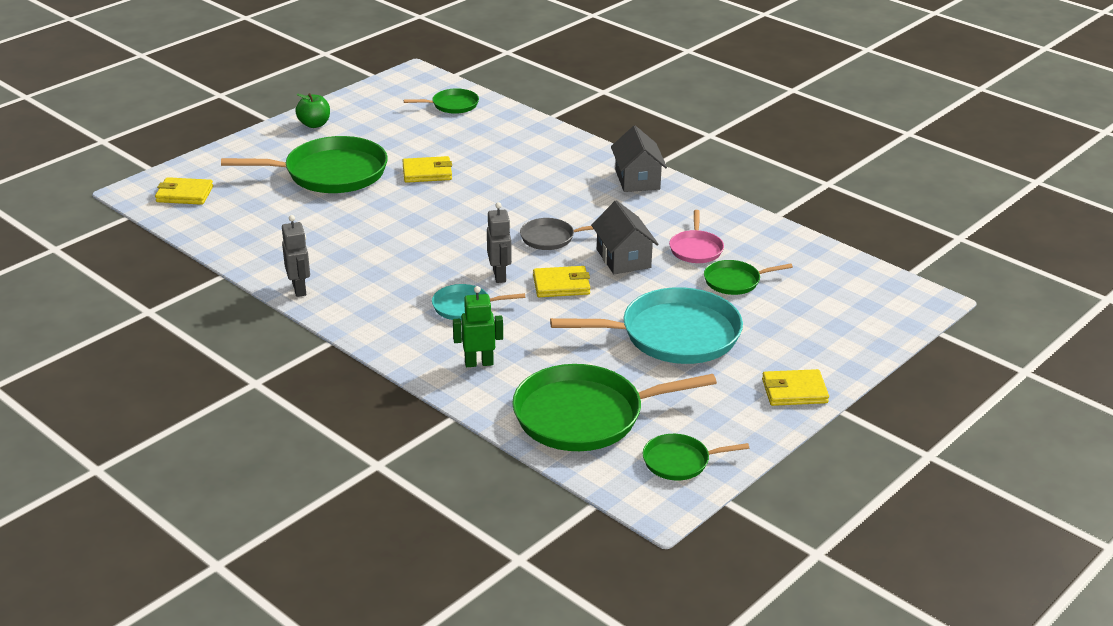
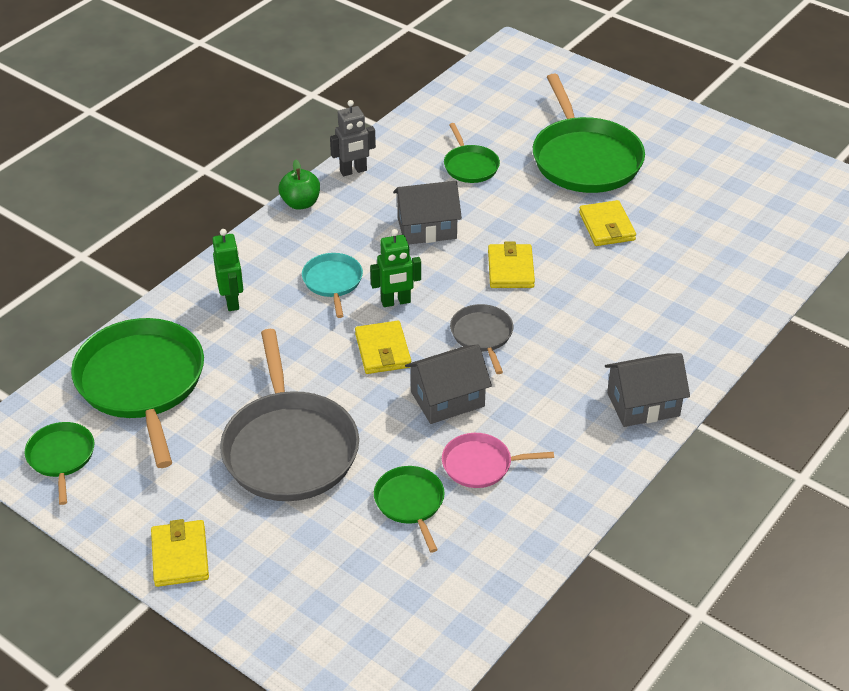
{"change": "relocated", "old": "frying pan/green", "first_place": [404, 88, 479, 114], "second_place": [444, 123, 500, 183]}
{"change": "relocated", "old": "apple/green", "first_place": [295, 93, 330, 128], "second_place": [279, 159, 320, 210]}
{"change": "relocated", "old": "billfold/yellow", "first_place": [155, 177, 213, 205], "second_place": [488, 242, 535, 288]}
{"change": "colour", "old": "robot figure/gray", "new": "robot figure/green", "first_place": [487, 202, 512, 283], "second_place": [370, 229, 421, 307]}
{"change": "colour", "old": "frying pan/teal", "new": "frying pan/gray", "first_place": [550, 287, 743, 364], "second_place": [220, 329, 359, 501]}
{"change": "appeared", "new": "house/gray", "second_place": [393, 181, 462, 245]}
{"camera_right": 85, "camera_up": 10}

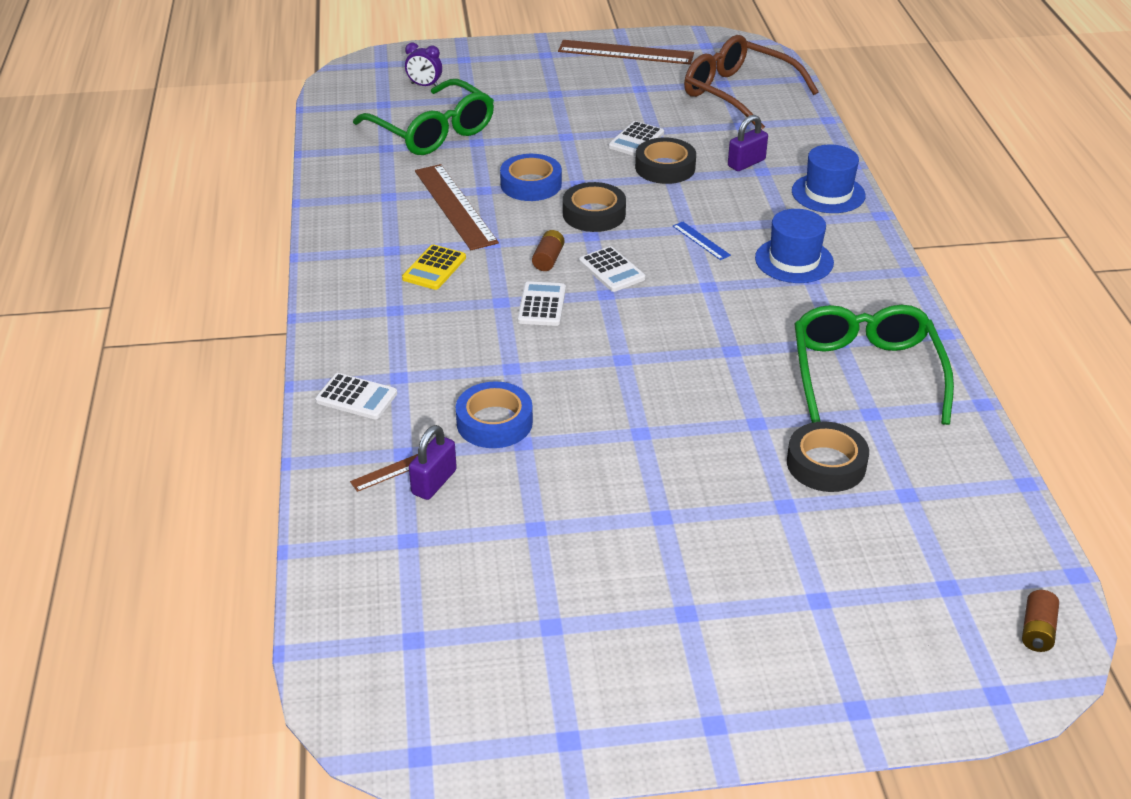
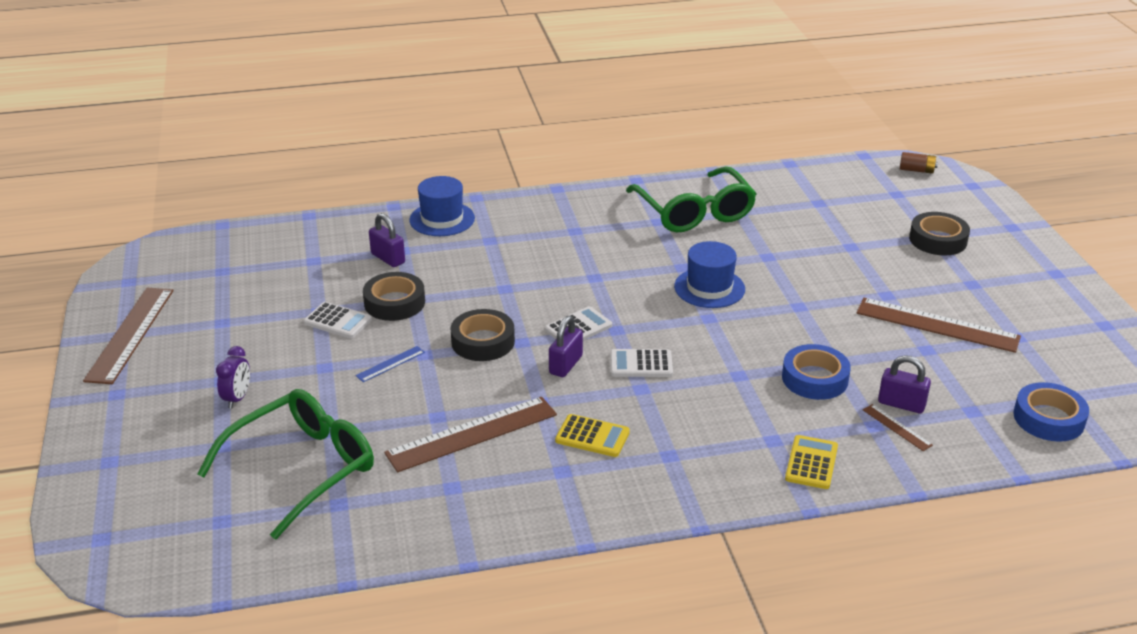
{"change": "missing", "old": "glasses/brown", "first_place": [684, 35, 819, 130]}
{"change": "relocated", "old": "clock/violet", "first_place": [405, 43, 442, 86], "second_place": [216, 346, 250, 408]}
{"change": "relocated", "old": "sticky tape/cobalt", "first_place": [500, 154, 562, 201], "second_place": [1013, 382, 1089, 441]}
{"change": "relocated", "old": "top hat/cobalt", "first_place": [755, 209, 834, 283], "second_place": [674, 241, 745, 308]}
{"change": "relocated", "old": "straightedge/cobalt", "first_place": [673, 221, 731, 260], "second_place": [356, 346, 425, 382]}
{"change": "exchanged", "old": "power cell/brown", "new": "padlock/violet", "first_place": [532, 230, 565, 271], "second_place": [549, 316, 583, 377]}
{"change": "spun", "old": "glasses/green", "first_place": [794, 305, 954, 425], "second_place": [626, 167, 756, 232], "degrees": -105}
{"change": "colour", "old": "calculator/white", "new": "calculator/yellow", "first_place": [315, 373, 397, 419], "second_place": [785, 435, 838, 489]}
{"change": "relocated", "old": "sticky tape/black", "first_place": [787, 422, 869, 492], "second_place": [909, 212, 970, 255]}
{"change": "appeared", "new": "straightedge/brown", "second_place": [856, 298, 1021, 353]}
{"camera_right": -95, "camera_up": -5}

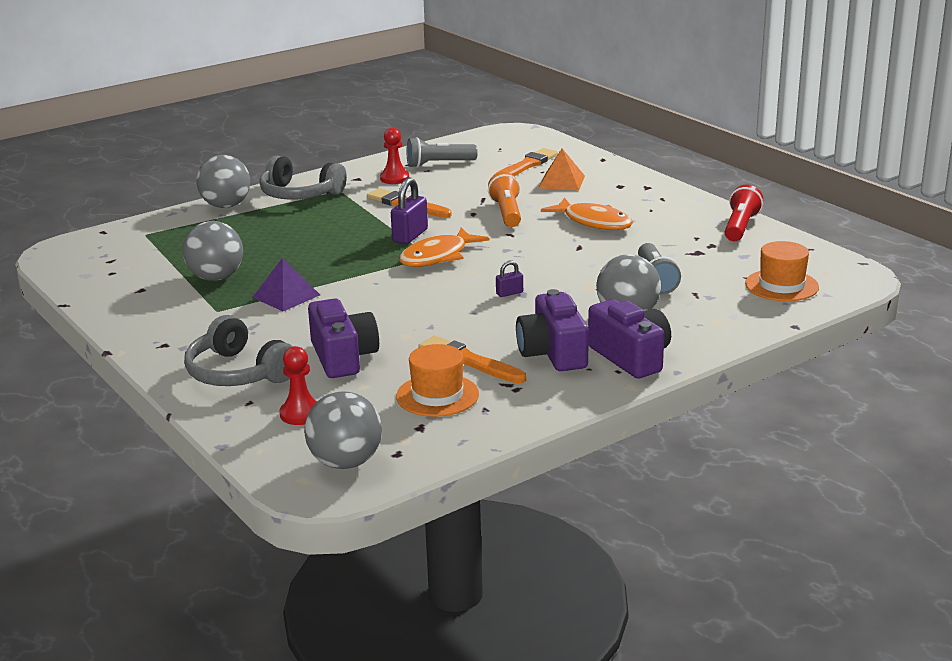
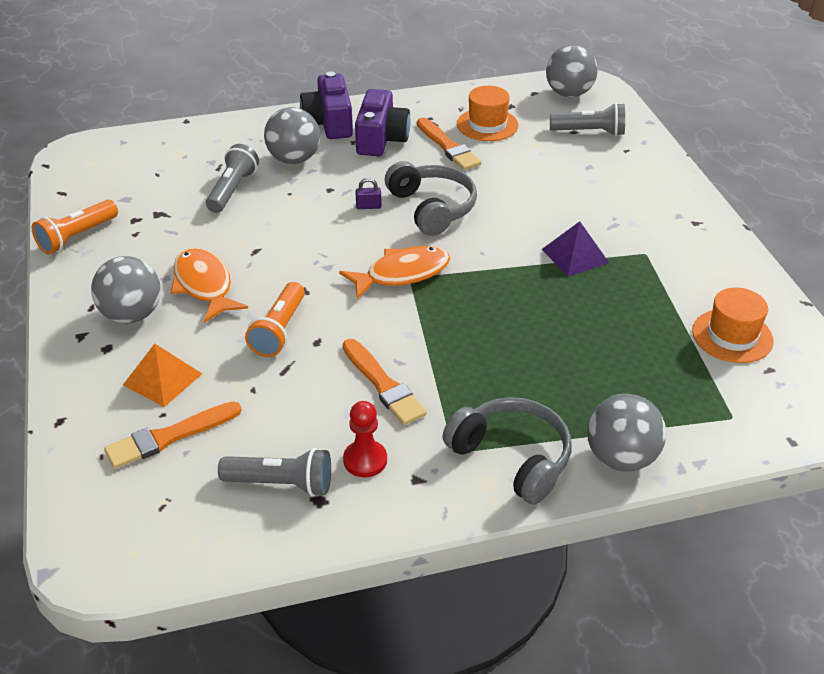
{"change": "missing", "old": "padlock/violet", "first_place": [391, 178, 428, 244]}
{"change": "colour", "old": "flashlight/crimson", "new": "flashlight/orange", "first_place": [725, 185, 763, 241], "second_place": [32, 200, 118, 254]}
{"change": "relocated", "old": "play ball/gray", "first_place": [182, 221, 243, 281], "second_place": [91, 256, 161, 323]}
{"change": "relocated", "old": "top hat/orange", "first_place": [745, 241, 819, 301], "second_place": [692, 287, 774, 363]}
{"change": "missing", "old": "photo camera/violet", "first_place": [308, 298, 379, 378]}
{"change": "relocated", "old": "headphones/gray", "first_place": [184, 315, 293, 386], "second_place": [385, 161, 477, 236]}
{"change": "exchanged", "old": "pawn/crimson", "new": "flashlight/gray", "first_place": [280, 346, 317, 425], "second_place": [550, 103, 625, 136]}
{"camera_right": -160, "camera_up": 15}

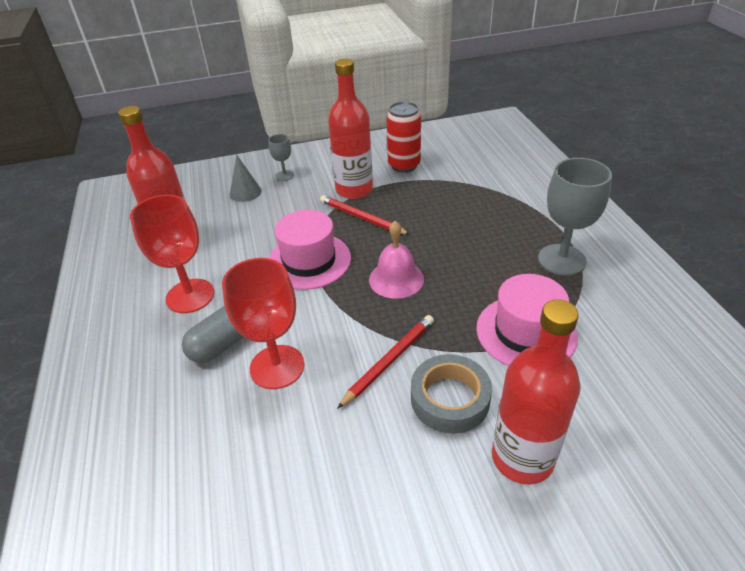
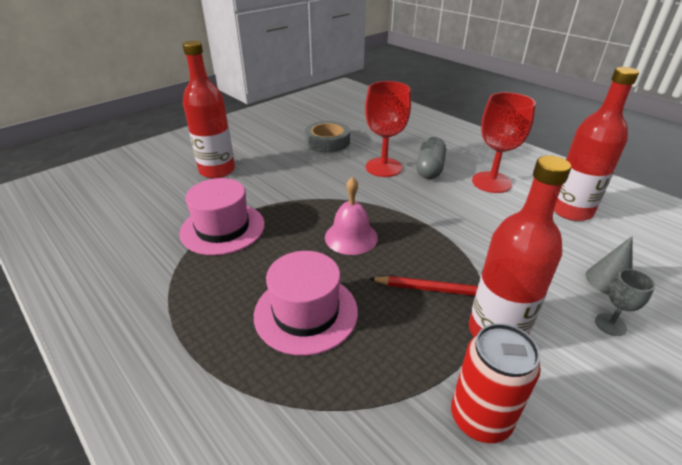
{"change": "missing", "old": "goblet/gray", "first_place": [538, 158, 612, 276]}
{"change": "relocated", "old": "top hat/rosy", "first_place": [269, 210, 351, 290], "second_place": [254, 251, 358, 356]}
{"change": "missing", "old": "wooden pencil/crimson", "first_place": [337, 315, 434, 409]}
{"change": "relocated", "old": "sticky tape/gray", "first_place": [411, 354, 492, 434], "second_place": [305, 121, 350, 153]}
{"camera_right": 150, "camera_up": -5}

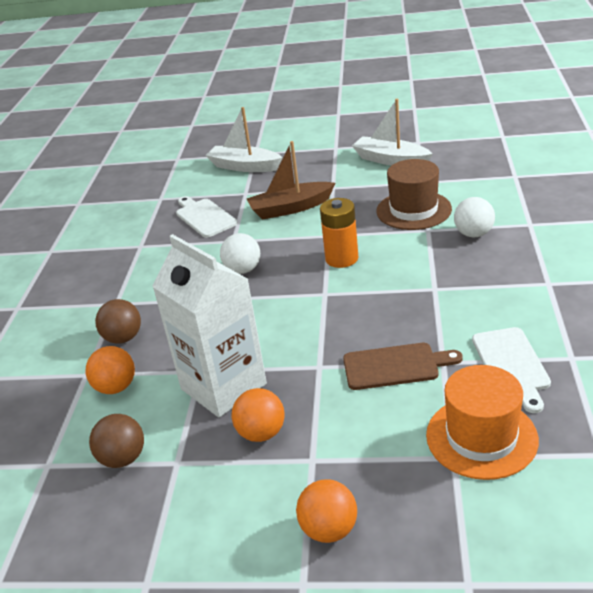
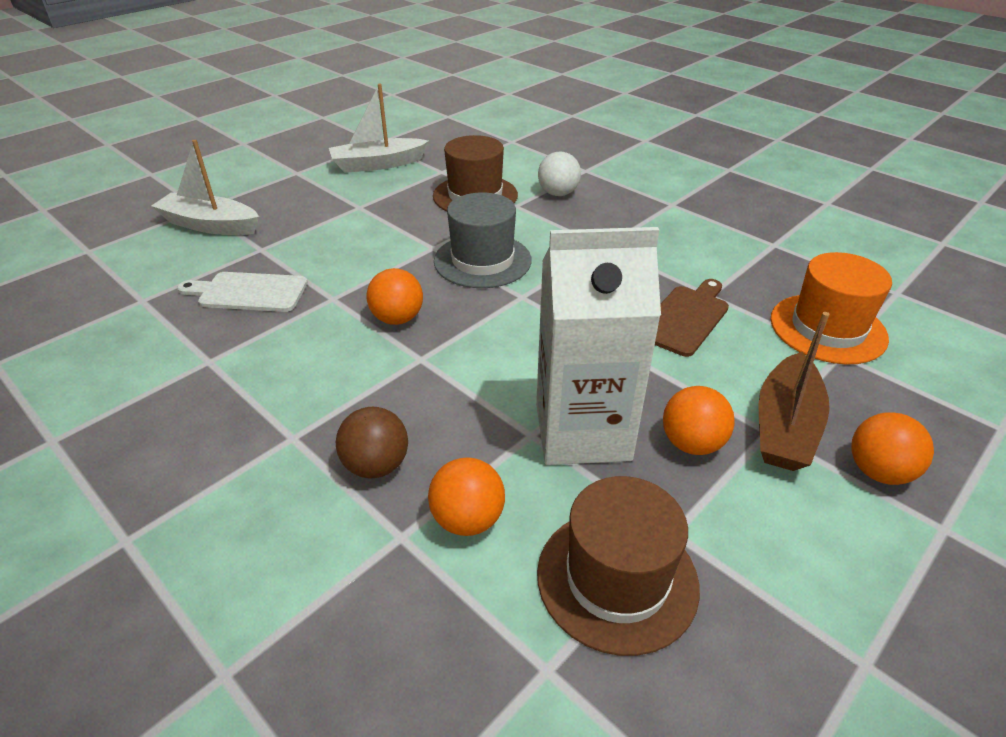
{"change": "spun", "old": "boat/white", "first_place": [205, 107, 283, 172], "second_place": [151, 140, 259, 235], "degrees": 45}
{"change": "relocated", "old": "boat/brown", "first_place": [247, 141, 335, 220], "second_place": [759, 312, 830, 471]}
{"change": "exchanged", "old": "power cell/orange", "new": "top hat/gray", "first_place": [320, 198, 358, 268], "second_place": [434, 192, 532, 288]}
{"change": "colour", "old": "play ball/white", "new": "play ball/orange", "first_place": [220, 233, 260, 274], "second_place": [366, 268, 423, 325]}
{"change": "missing", "old": "chopping board/white", "first_place": [472, 327, 551, 413]}
{"change": "exchanged", "old": "play ball/brown", "new": "top hat/brown", "first_place": [89, 414, 144, 468], "second_place": [537, 476, 700, 656]}
{"camera_right": -55, "camera_up": 5}

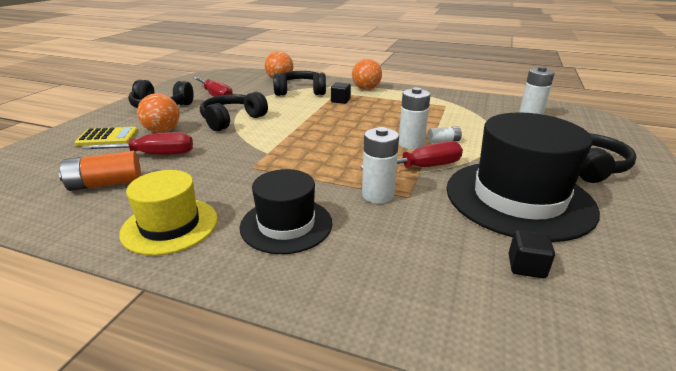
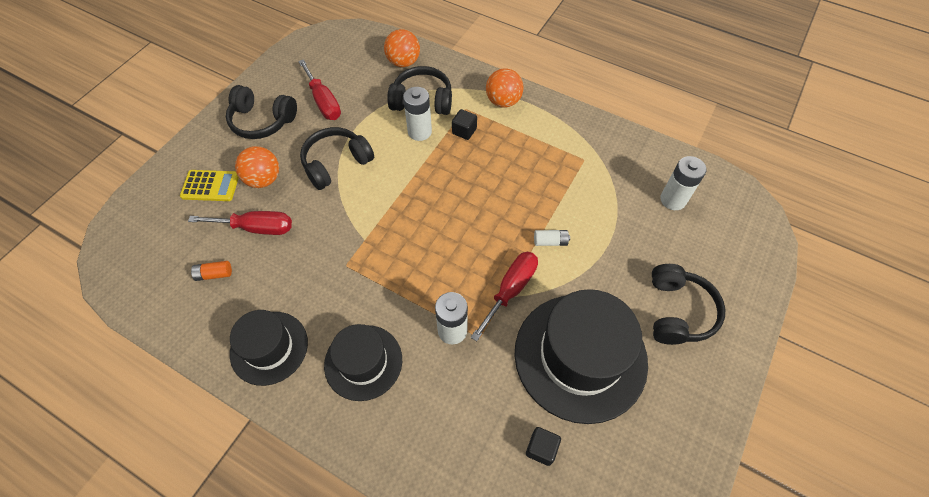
{"change": "relocated", "old": "power cell/white", "first_place": [399, 87, 430, 150], "second_place": [403, 87, 432, 141]}
{"change": "spun", "old": "screwdriver/crimson", "first_place": [360, 141, 463, 169], "second_place": [470, 252, 538, 341], "degrees": -45}
{"change": "size", "old": "power cell/orange", "first_place": [59, 151, 141, 191], "second_place": [191, 261, 232, 281], "factor": 0.57}
{"change": "colour", "old": "top hat/yellow", "new": "top hat/black", "first_place": [119, 170, 218, 256], "second_place": [230, 310, 308, 386]}
{"camera_right": 10, "camera_up": 30}

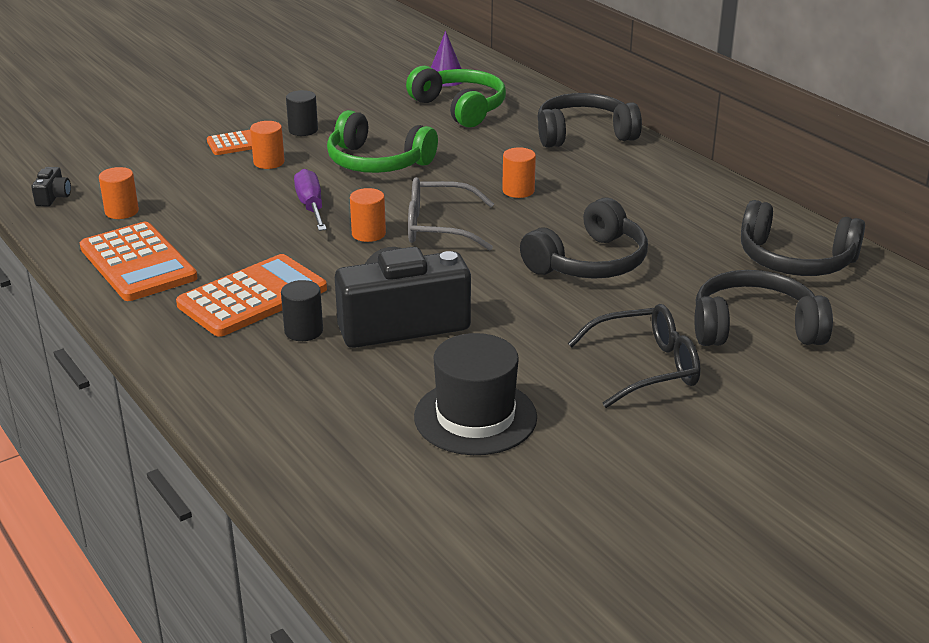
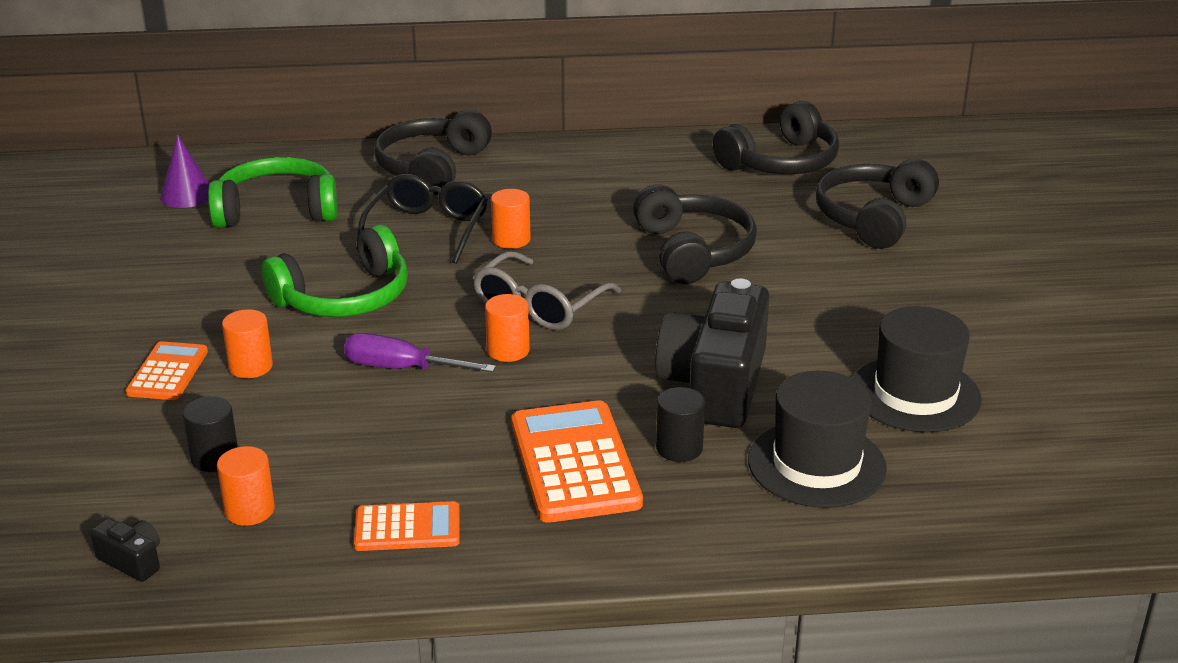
{"change": "relocated", "old": "cylinder shape/black", "first_place": [286, 90, 318, 136], "second_place": [183, 396, 238, 472]}
{"change": "size", "old": "calculator/orange", "first_place": [80, 222, 197, 301], "second_place": [354, 501, 460, 551], "factor": 0.58}
{"change": "relocated", "old": "glasses/black", "first_place": [568, 304, 700, 408], "second_place": [356, 174, 488, 264]}
{"change": "appeared", "new": "top hat/black", "second_place": [748, 371, 887, 508]}
{"camera_right": -60, "camera_up": 0}

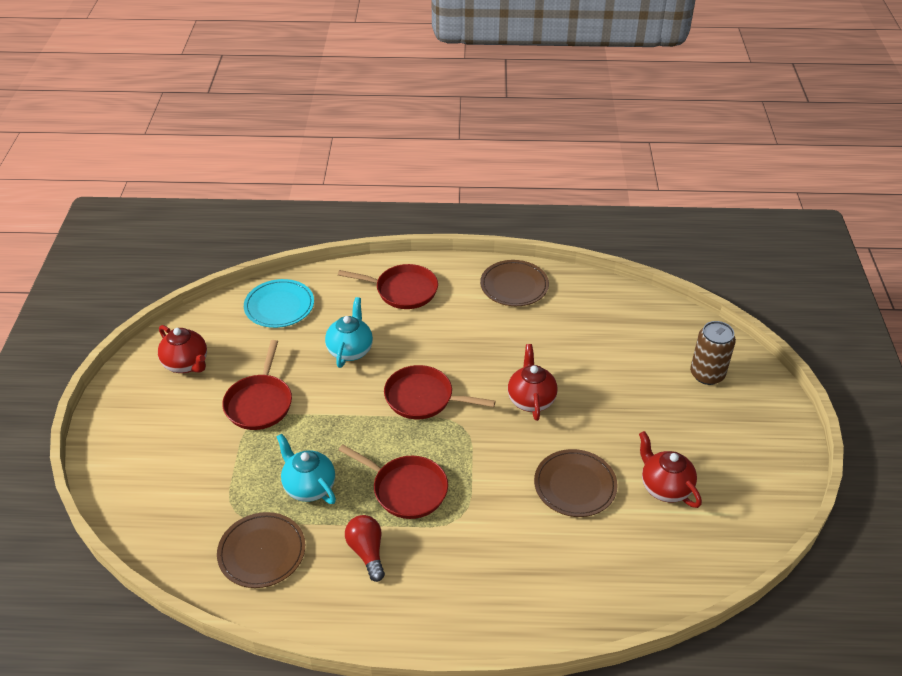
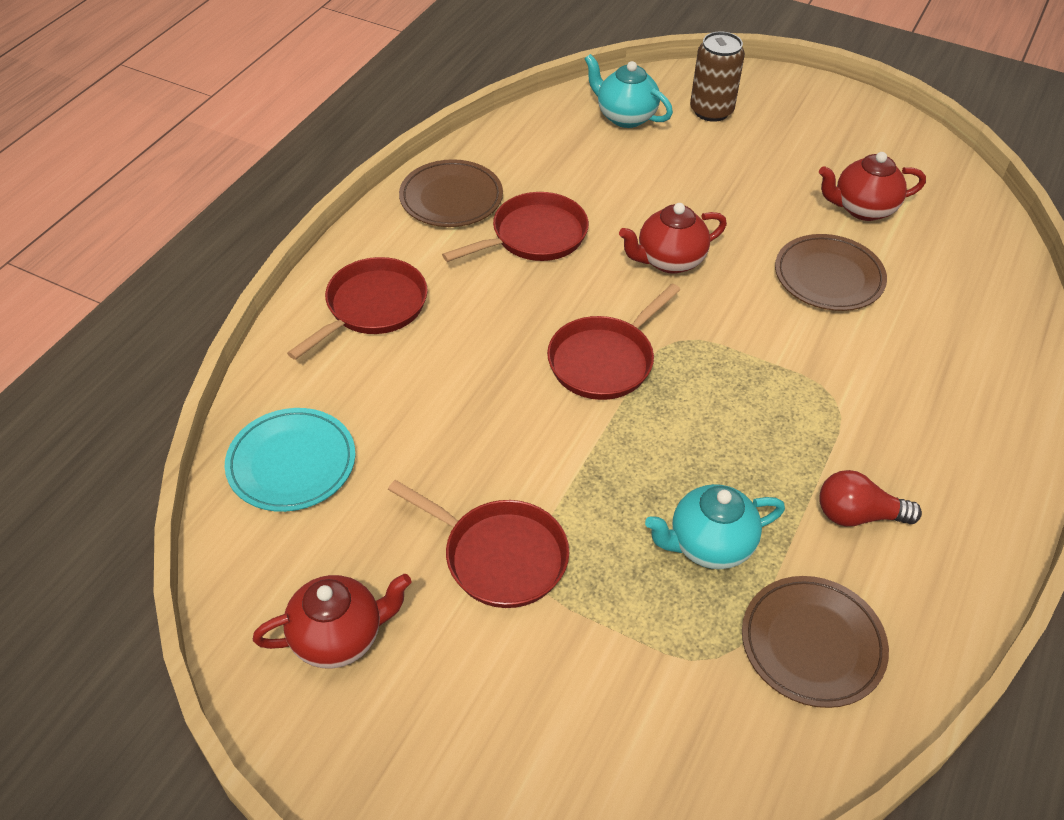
{"change": "relocated", "old": "teapot/teal", "first_place": [325, 297, 373, 368], "second_place": [584, 54, 673, 128]}
{"change": "spun", "old": "teapot/crimson", "first_place": [508, 344, 557, 421], "second_place": [619, 203, 727, 274], "degrees": -45}
{"change": "relocated", "old": "frying pan/crimson", "first_place": [338, 444, 448, 519], "second_place": [442, 192, 589, 262]}
{"camera_right": -65, "camera_up": 5}

